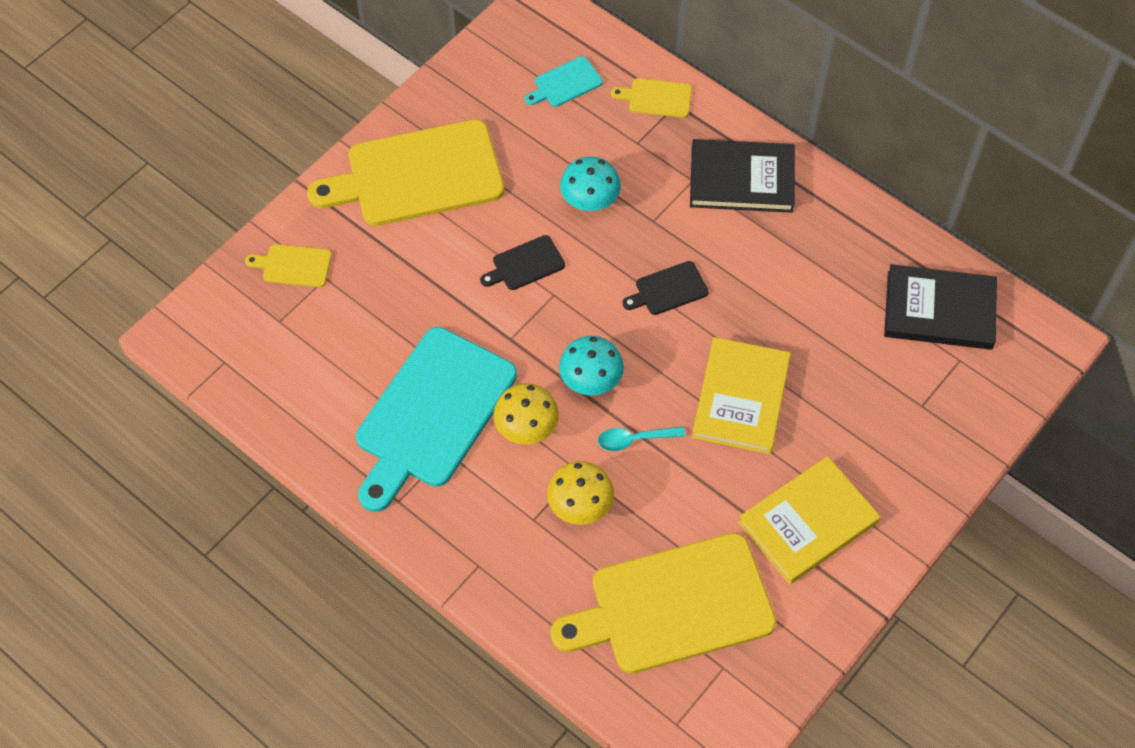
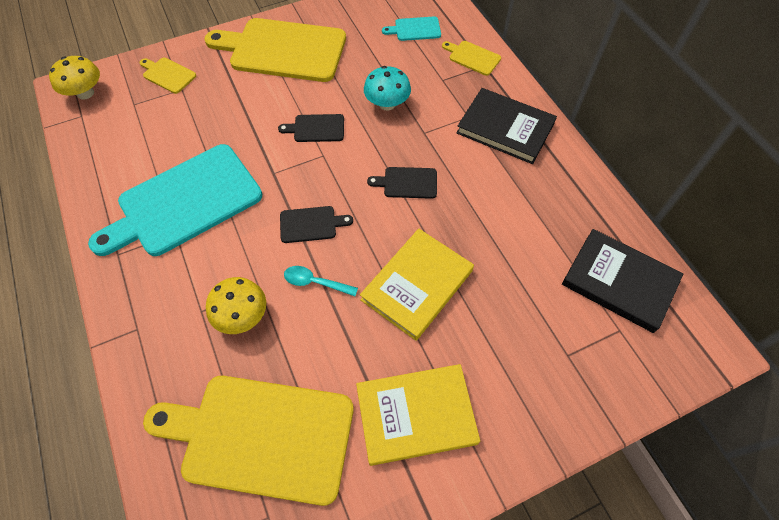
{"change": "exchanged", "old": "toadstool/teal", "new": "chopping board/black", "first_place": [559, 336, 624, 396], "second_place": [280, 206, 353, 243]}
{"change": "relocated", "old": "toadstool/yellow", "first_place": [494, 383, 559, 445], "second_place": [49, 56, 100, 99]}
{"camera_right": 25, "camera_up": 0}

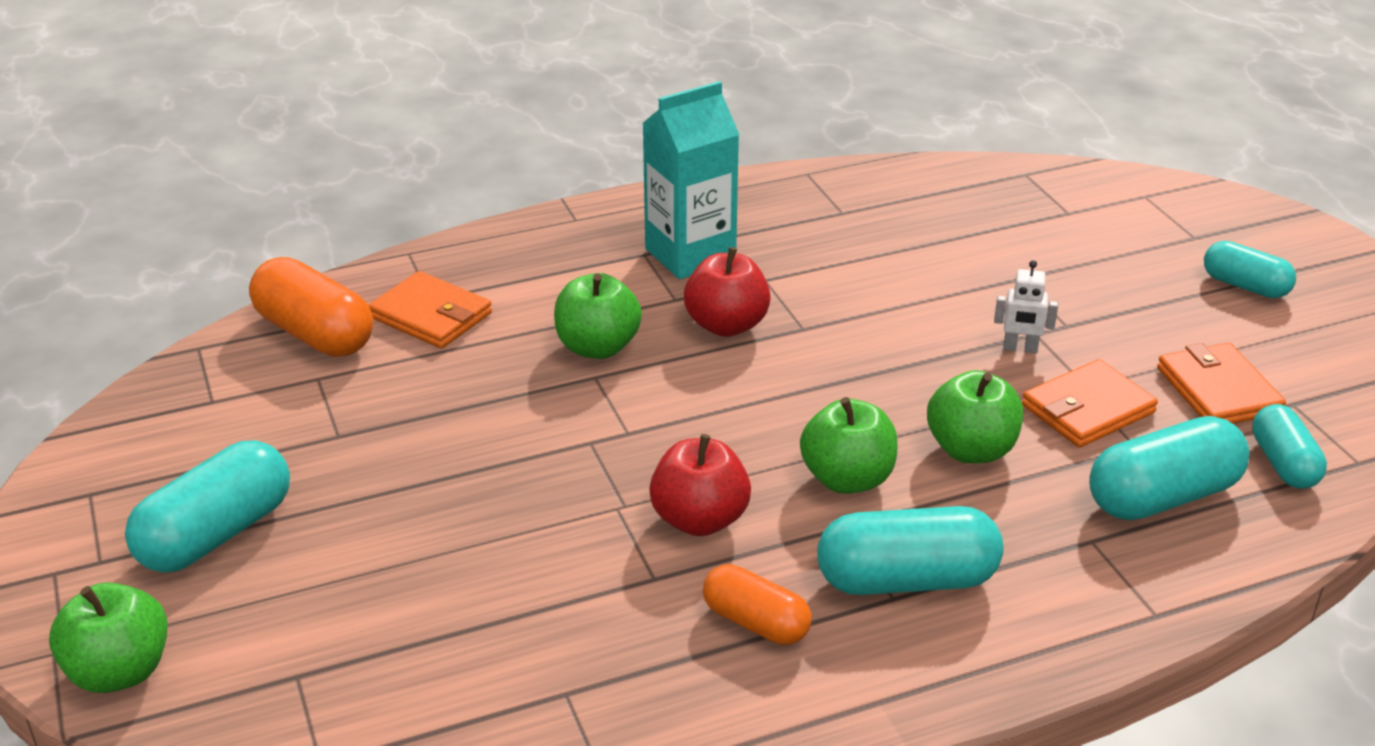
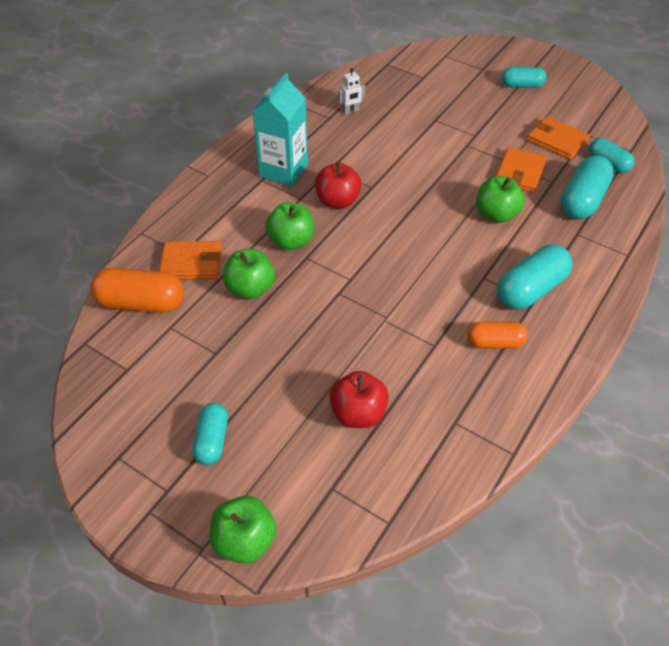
{"change": "relocated", "old": "robot figure/white", "first_place": [994, 260, 1058, 353], "second_place": [338, 68, 365, 115]}
{"change": "relocated", "old": "apple/green", "first_place": [800, 397, 897, 494], "second_place": [223, 249, 275, 299]}
{"change": "relocated", "old": "apple/crimson", "first_place": [649, 434, 751, 536], "second_place": [329, 371, 389, 428]}
{"change": "size", "old": "capsule/teal", "first_place": [125, 441, 290, 573], "second_place": [193, 403, 228, 465], "factor": 0.63}
{"camera_right": -35, "camera_up": 15}

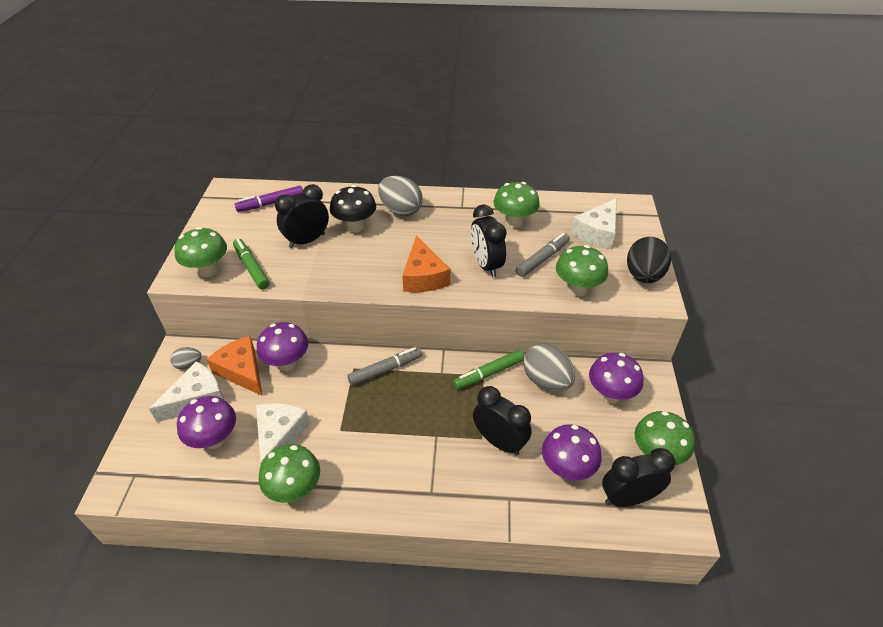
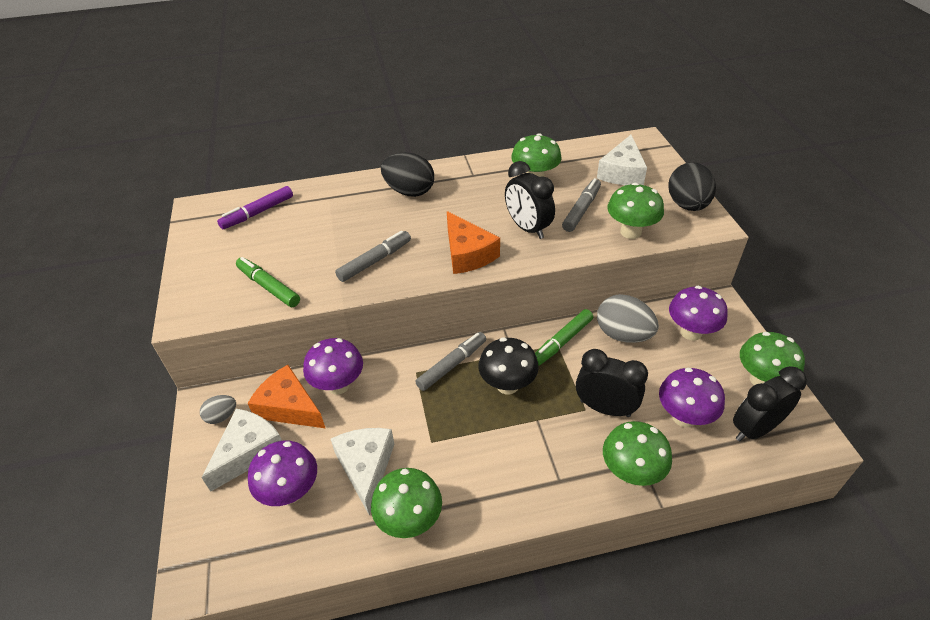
{"change": "colour", "old": "toy egg/gray", "new": "toy egg/black", "first_place": [378, 176, 423, 216], "second_place": [381, 152, 434, 197]}
{"change": "missing", "old": "clock/black", "first_place": [275, 184, 329, 248]}
{"change": "relocated", "old": "toadstool/black", "first_place": [330, 185, 376, 232], "second_place": [478, 337, 539, 395]}
{"change": "relocated", "old": "toadstool/green", "first_place": [174, 227, 227, 277], "second_place": [603, 421, 672, 486]}
{"change": "appeared", "new": "marker/gray", "second_place": [335, 231, 411, 282]}
{"camera_right": -15, "camera_up": 0}

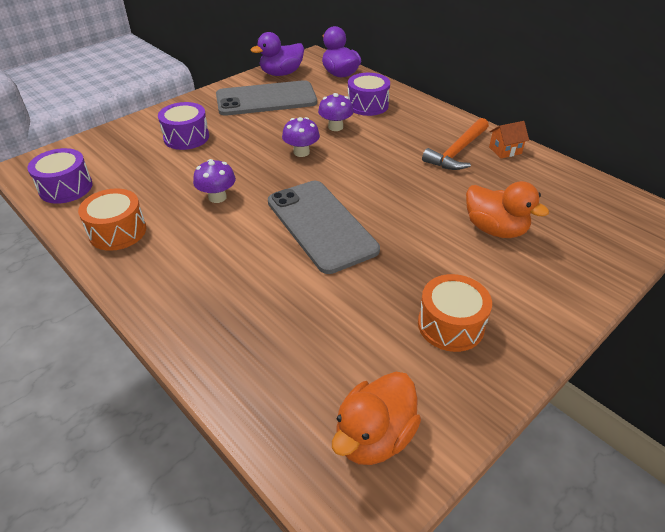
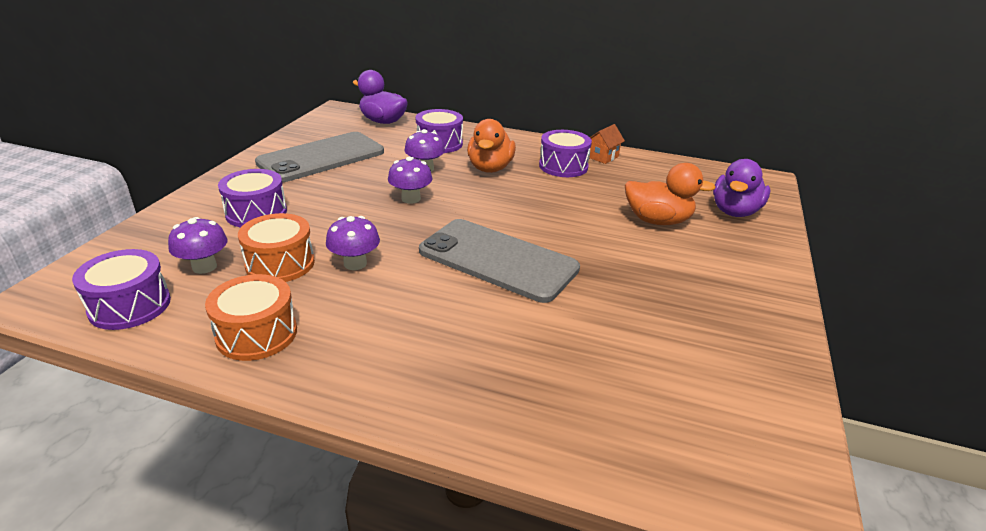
{"change": "relocated", "old": "duck/violet", "first_place": [251, 32, 304, 76], "second_place": [713, 159, 770, 217]}
{"change": "exchanged", "old": "carpenter's hammer/orange", "new": "snare drum/violet", "first_place": [422, 118, 489, 170], "second_place": [539, 130, 592, 177]}
{"change": "relocated", "old": "snare drum/orange", "first_place": [418, 274, 492, 352], "second_place": [238, 213, 315, 282]}
{"change": "relocated", "old": "duck/orange", "first_place": [332, 372, 421, 465], "second_place": [467, 119, 516, 173]}
{"change": "appeared", "new": "toadstool/violet", "second_place": [168, 217, 228, 274]}
{"camera_right": -30, "camera_up": -10}

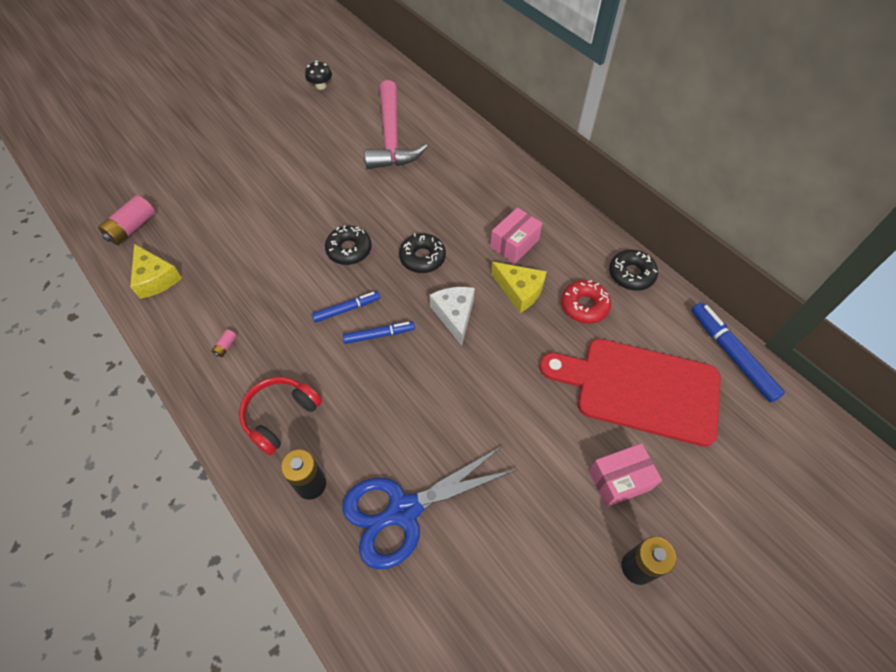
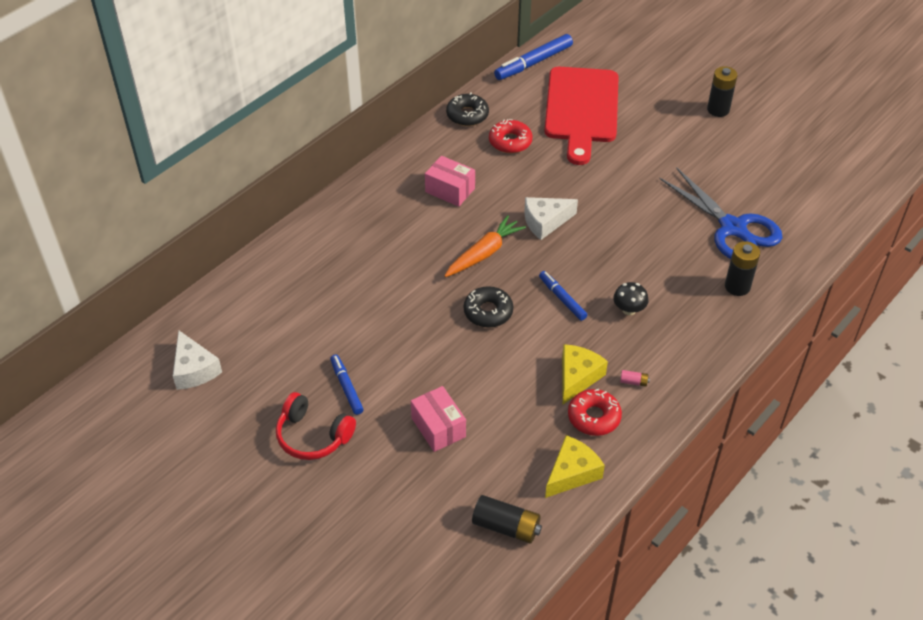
{"change": "relocated", "old": "toadstool/black", "first_place": [305, 61, 332, 90], "second_place": [613, 282, 648, 315]}
{"change": "missing", "old": "carpenter's hammer/rosy", "first_place": [365, 80, 427, 169]}
{"change": "colour", "old": "power cell/rosy", "new": "power cell/black", "first_place": [98, 195, 155, 245], "second_place": [472, 495, 542, 543]}
{"change": "exchanged", "old": "donut/black", "new": "carrot/orange", "first_place": [399, 233, 446, 273], "second_place": [445, 215, 526, 277]}
{"change": "relocated", "old": "cheese/yellow", "first_place": [491, 262, 547, 313], "second_place": [562, 344, 608, 405]}
{"change": "relocated", "old": "marker/cobalt", "first_place": [343, 321, 415, 344], "second_place": [330, 354, 364, 415]}
{"change": "relocated", "old": "headphones/crimson", "first_place": [239, 377, 322, 455], "second_place": [276, 392, 356, 460]}
{"change": "relocated", "old": "package/rosy", "first_place": [589, 443, 662, 507], "second_place": [411, 386, 466, 452]}
{"change": "appeared", "new": "cheese/white", "second_place": [173, 330, 222, 390]}
{"change": "appeared", "new": "donut/crimson", "second_place": [568, 389, 622, 436]}
{"camera_right": -100, "camera_up": -10}

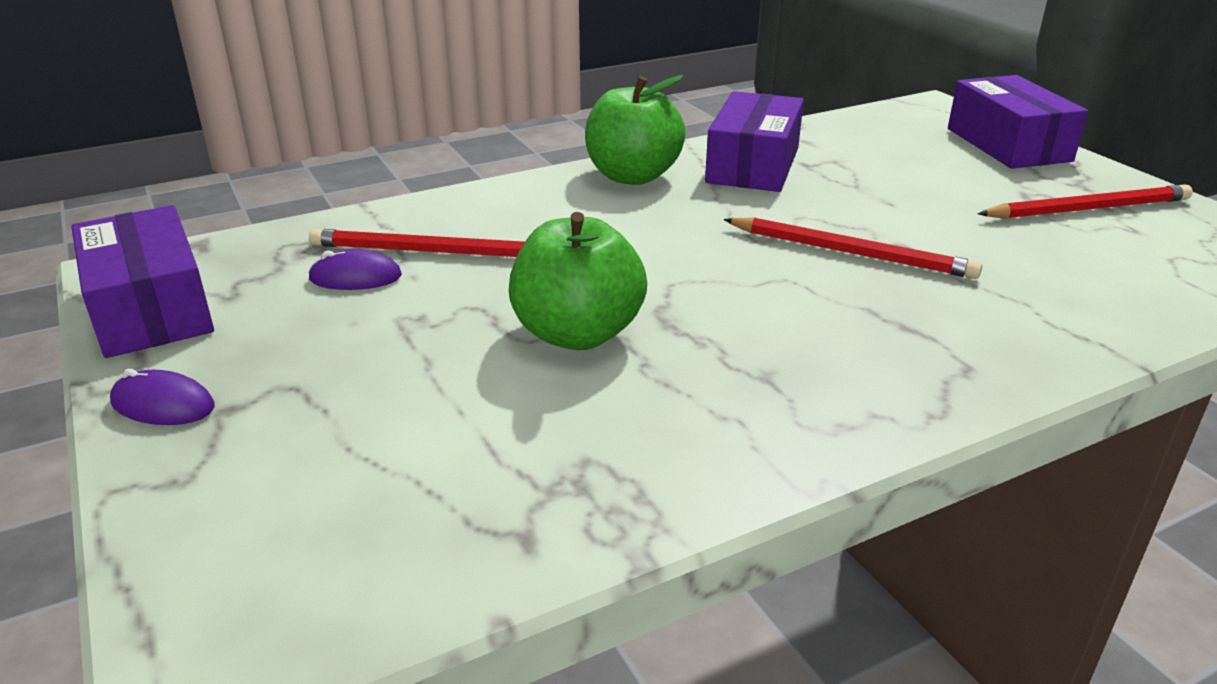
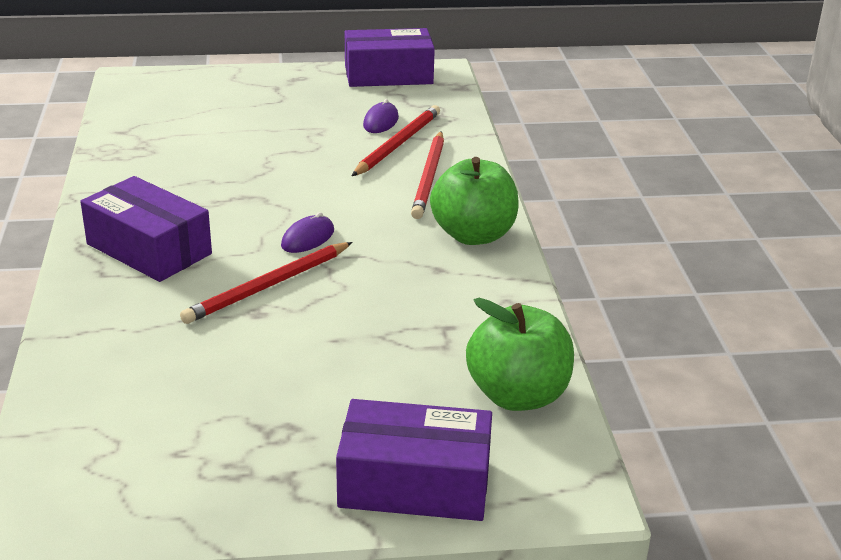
{"change": "relocated", "old": "package/violet", "first_place": [705, 91, 804, 192], "second_place": [80, 176, 212, 282]}
{"change": "relocated", "old": "wooden pencil/crimson", "first_place": [978, 184, 1193, 219], "second_place": [411, 131, 444, 219]}
{"change": "relocated", "old": "apple/green", "first_place": [509, 212, 647, 350], "second_place": [466, 298, 574, 411]}
{"change": "relocated", "old": "PC mouse/violet", "first_place": [110, 369, 214, 425], "second_place": [281, 212, 334, 253]}
{"camera_right": 110, "camera_up": 0}

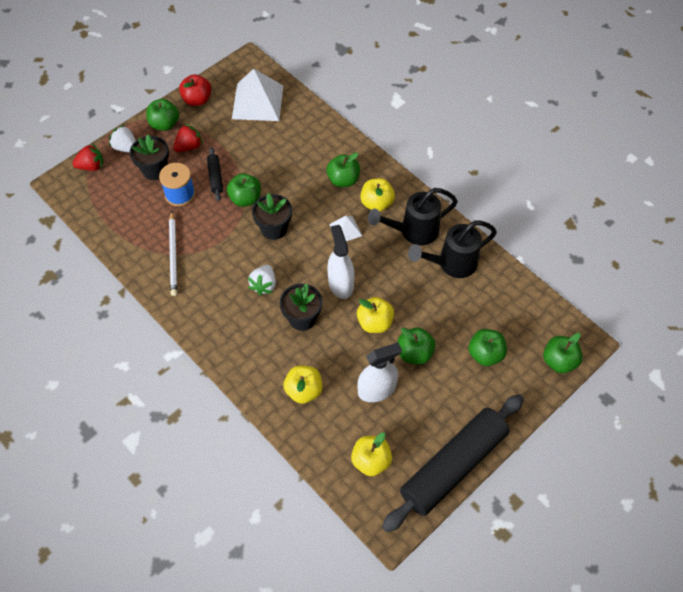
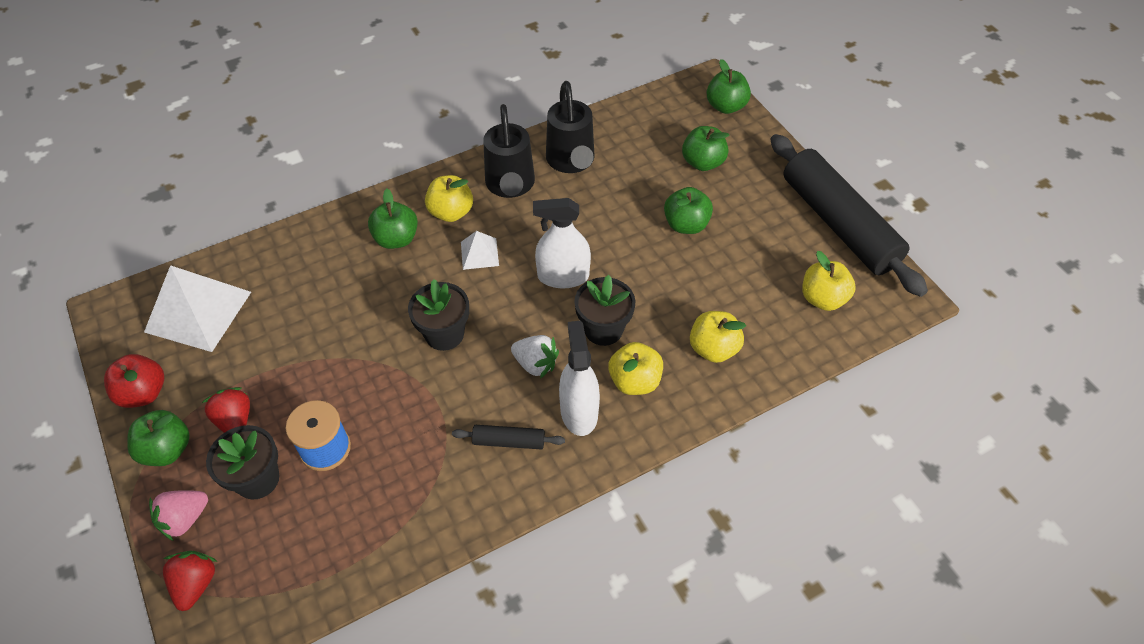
{"change": "colour", "old": "strawberry/white", "new": "strawberry/rosy", "first_place": [109, 124, 136, 152], "second_place": [149, 490, 208, 541]}
{"change": "relocated", "old": "rolling pin/black", "first_place": [207, 147, 223, 201], "second_place": [452, 425, 565, 450]}
{"change": "missing", "old": "apple/green", "first_place": [227, 173, 261, 207]}
{"change": "missing", "old": "wooden pencil/white", "first_place": [169, 211, 177, 296]}
{"change": "relocated", "old": "apple/yellow", "first_place": [357, 297, 394, 333], "second_place": [608, 342, 663, 395]}
{"change": "relocated", "old": "spray cleaner/white", "first_place": [357, 342, 402, 402], "second_place": [559, 320, 600, 436]}
{"camera_right": -75, "camera_up": -5}

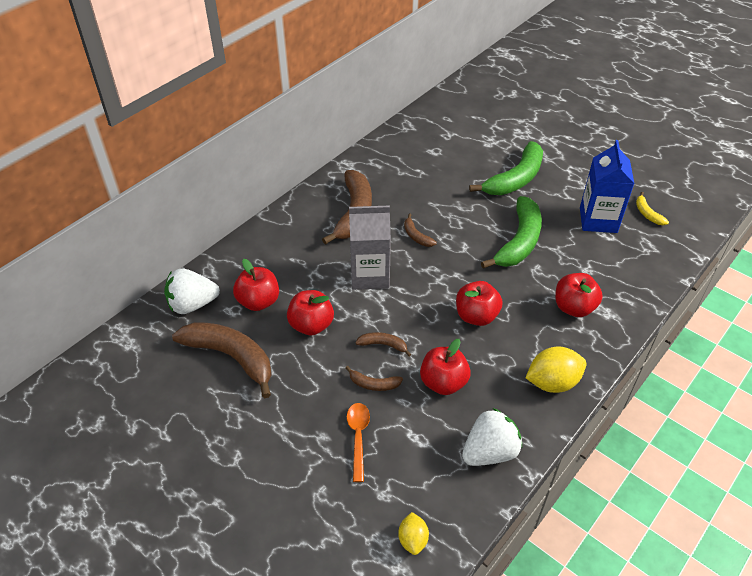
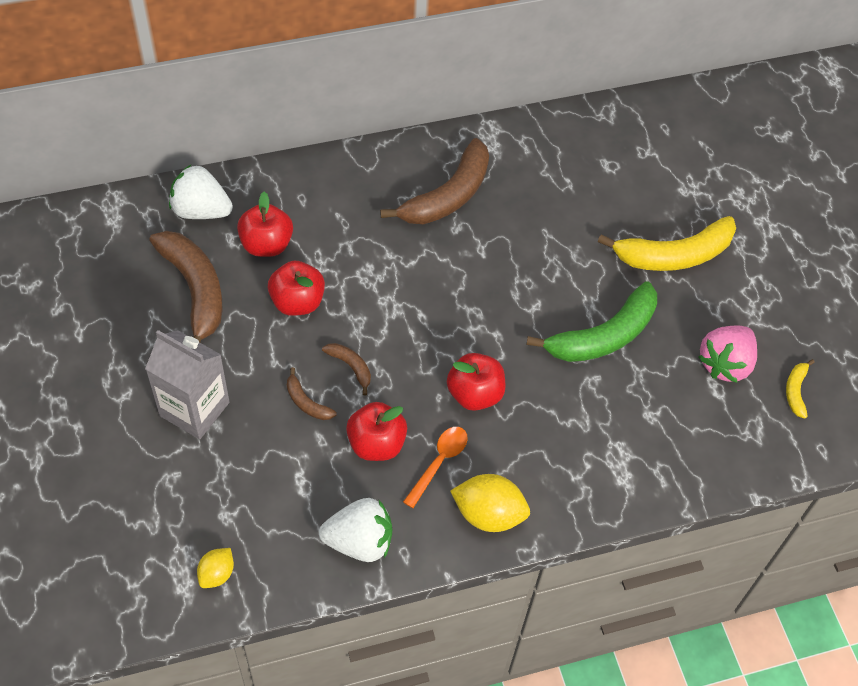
{"change": "exchanged", "old": "juice carton/cobalt", "new": "strawberry/rosy", "first_place": [580, 140, 634, 233], "second_place": [698, 325, 757, 383]}
{"change": "colour", "old": "banana fruit/green", "new": "banana fruit/yellow", "first_place": [469, 141, 543, 195], "second_place": [598, 216, 736, 271]}
{"change": "relocated", "old": "juice carton/gray", "first_place": [349, 205, 391, 290], "second_place": [145, 330, 230, 439]}
{"change": "missing", "old": "banana fruit/brown", "first_place": [404, 214, 437, 247]}
{"change": "missing", "old": "apple/crimson", "first_place": [555, 273, 603, 317]}
{"change": "relocated", "old": "spoon/orange", "first_place": [347, 403, 370, 482], "second_place": [403, 427, 468, 508]}
{"camera_right": 30, "camera_up": 10}

